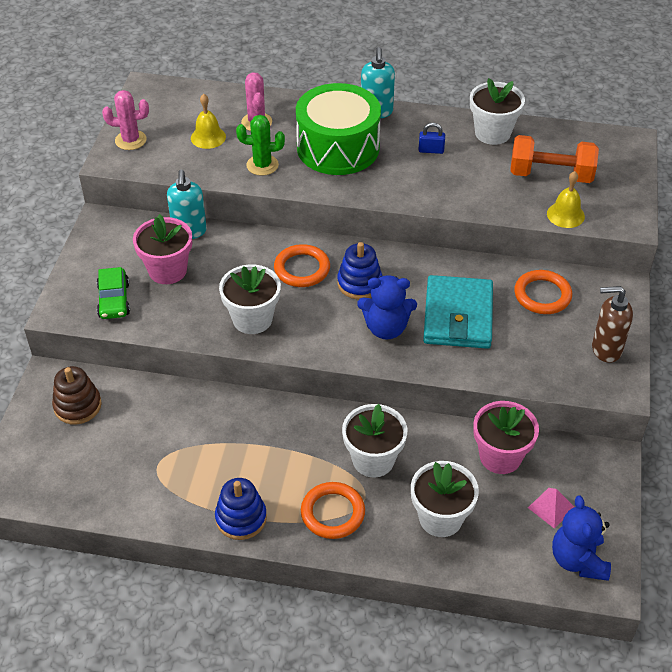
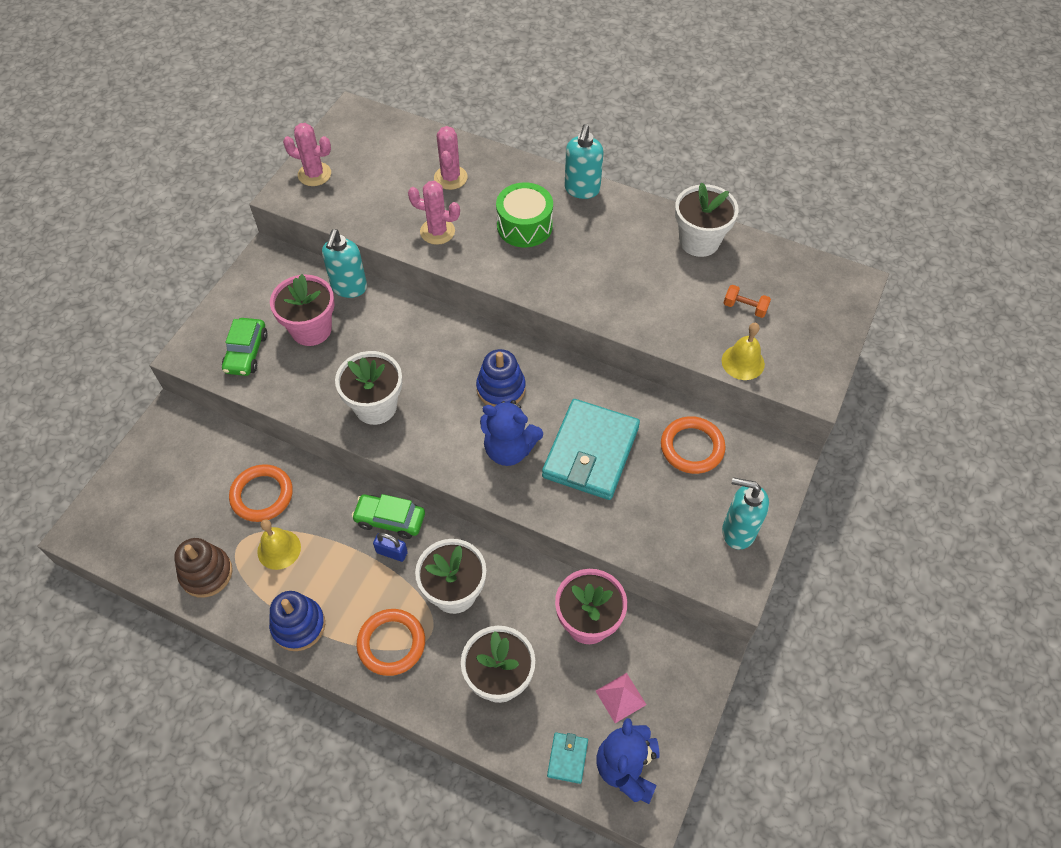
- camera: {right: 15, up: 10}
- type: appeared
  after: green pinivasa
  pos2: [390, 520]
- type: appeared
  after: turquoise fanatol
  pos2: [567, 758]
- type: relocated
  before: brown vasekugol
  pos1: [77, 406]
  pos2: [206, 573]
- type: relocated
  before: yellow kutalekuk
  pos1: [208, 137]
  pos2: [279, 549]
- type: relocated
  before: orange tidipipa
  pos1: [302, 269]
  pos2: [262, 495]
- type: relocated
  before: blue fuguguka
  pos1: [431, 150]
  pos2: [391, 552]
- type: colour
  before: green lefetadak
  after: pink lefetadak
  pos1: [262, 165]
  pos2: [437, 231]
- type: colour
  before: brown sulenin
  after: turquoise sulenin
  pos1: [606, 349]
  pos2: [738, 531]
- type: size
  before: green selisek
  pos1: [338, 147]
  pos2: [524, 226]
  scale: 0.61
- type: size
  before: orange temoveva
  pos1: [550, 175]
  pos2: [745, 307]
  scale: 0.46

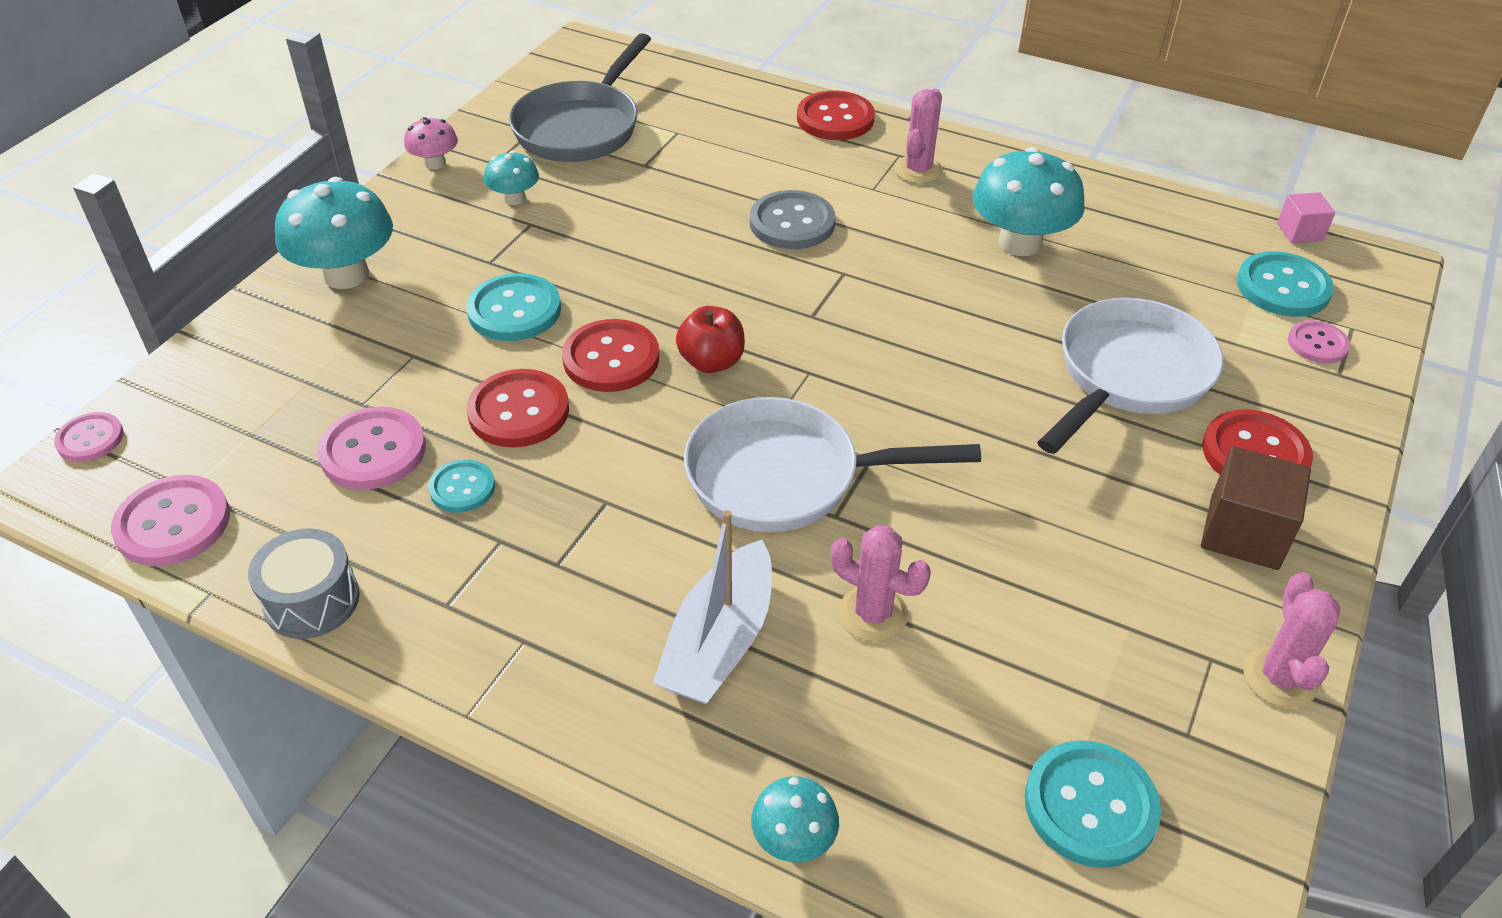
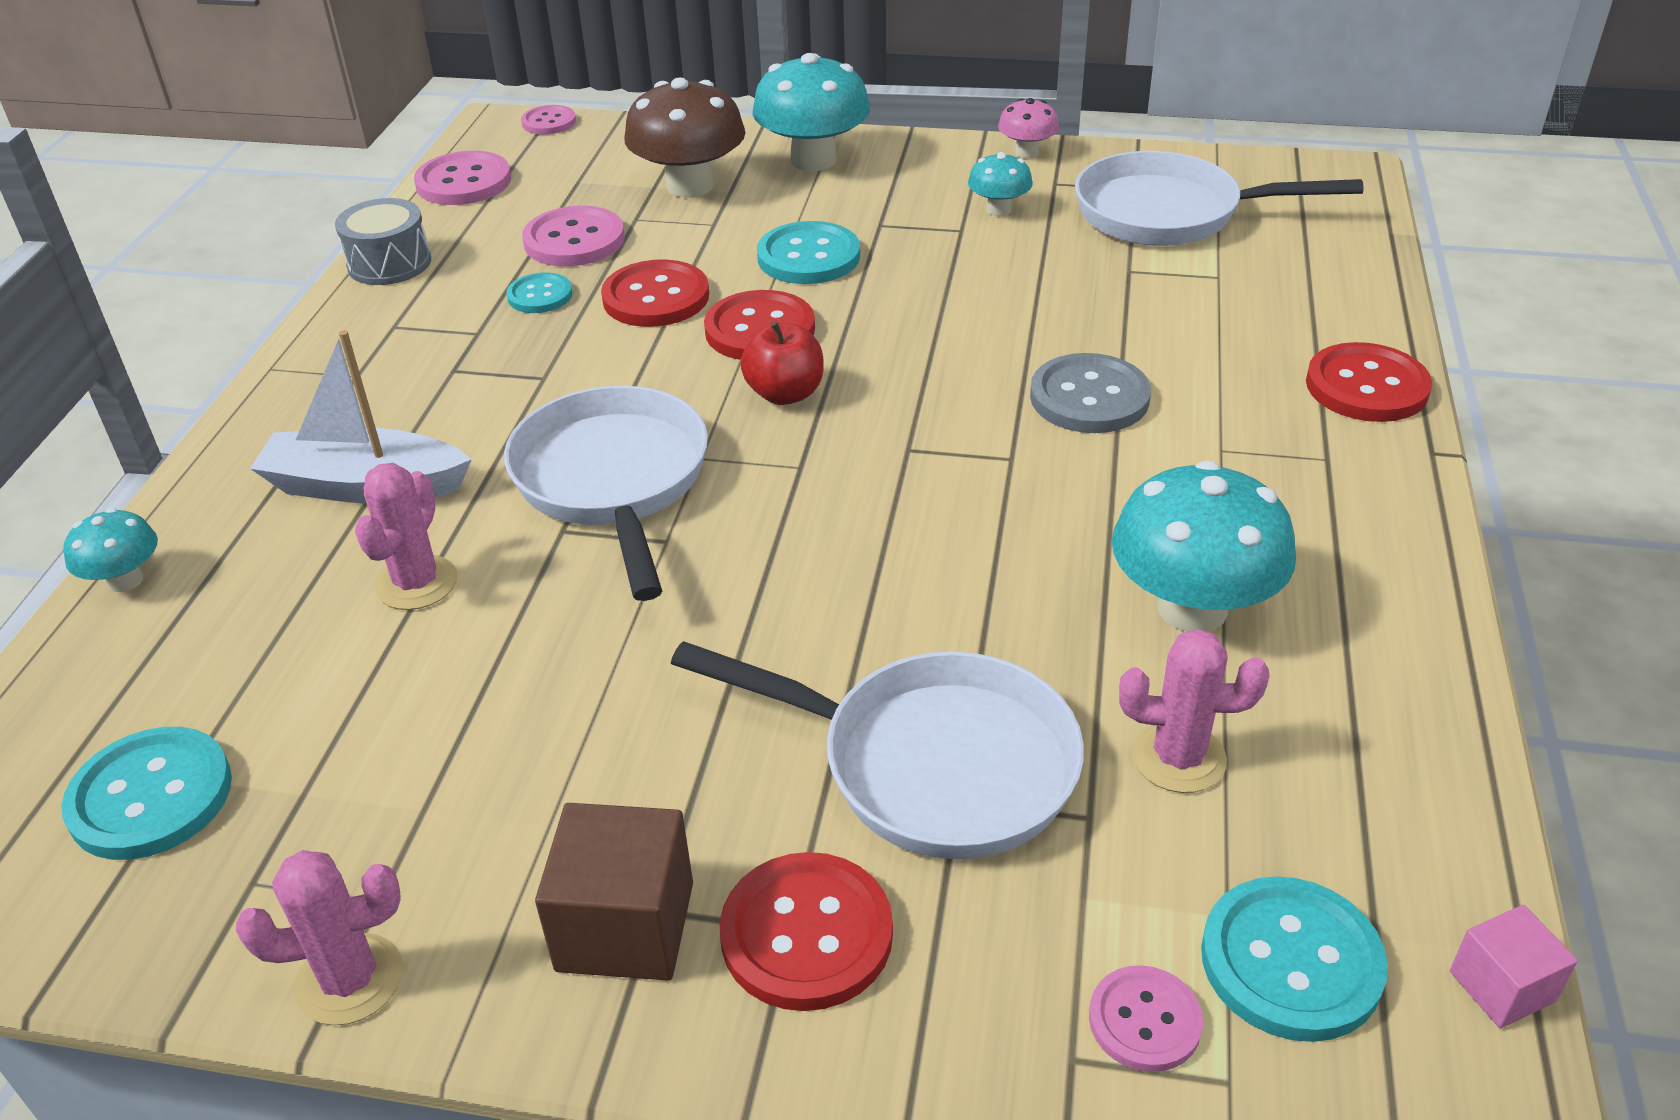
- camera: {right: 75, up: -5}
- type: appeared
  after: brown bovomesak
  pos2: [690, 186]
- type: relocated
  before: pink lefetadak
  pos1: [918, 170]
  pos2: [1178, 758]
- type: colour
  before: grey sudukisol
  after: white sudukisol
  pos1: [581, 127]
  pos2: [1168, 213]

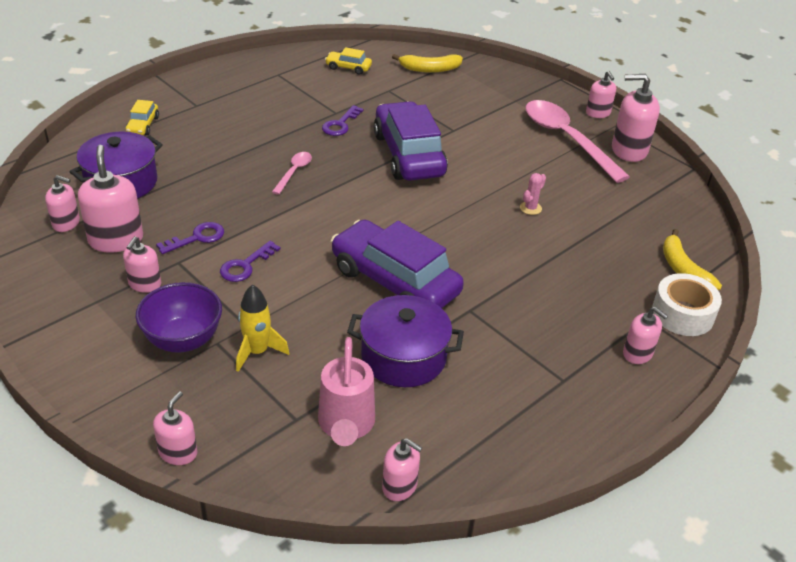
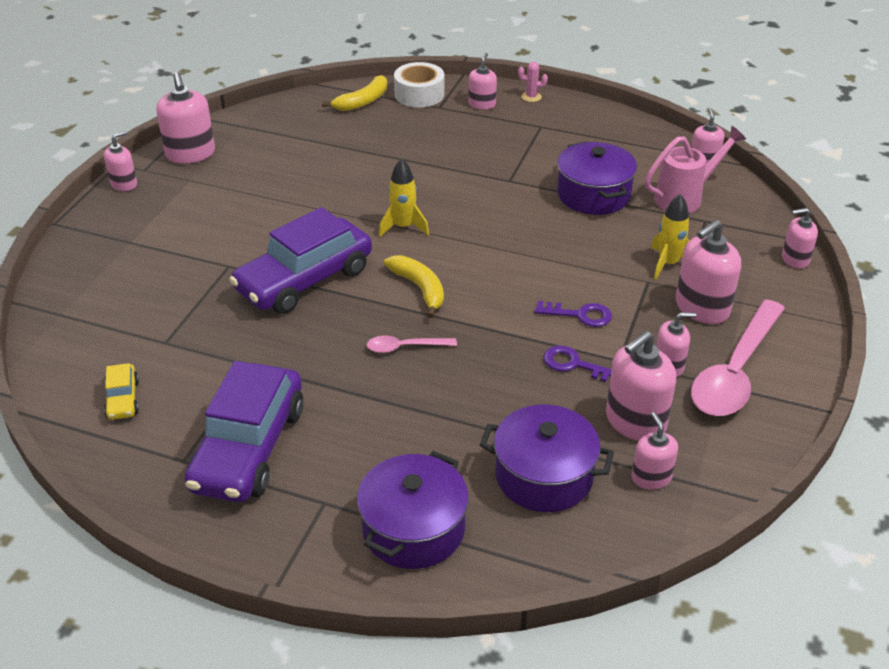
- camera: {right: -115, up: 0}
- type: missing
  before: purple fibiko
  pos1: [340, 124]
- type: appeared
  after: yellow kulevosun
  pos2: [403, 227]
- type: relocated
  before: purple pinivasa
  pos1: [394, 281]
  pos2: [249, 448]
- type: relocated
  before: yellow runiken
  pos1: [429, 69]
  pos2: [420, 289]
- type: relocated
  before: pink lefetadak
  pos1: [530, 208]
  pos2: [531, 97]
- type: relocated
  before: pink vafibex
  pos1: [566, 139]
  pos2: [735, 372]
- type: exchanged
  before: yellow pinivasa
  after: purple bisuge
  pos1: [143, 125]
  pos2: [413, 529]
- type: exchanged
  before: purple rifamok
  after: pink sulenin
  pos1: [183, 340]
  pos2: [701, 308]

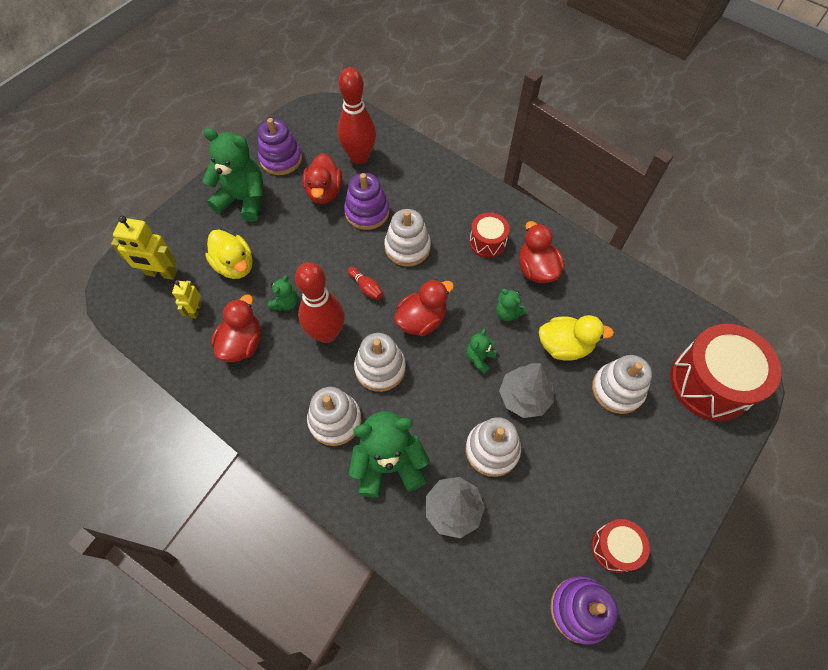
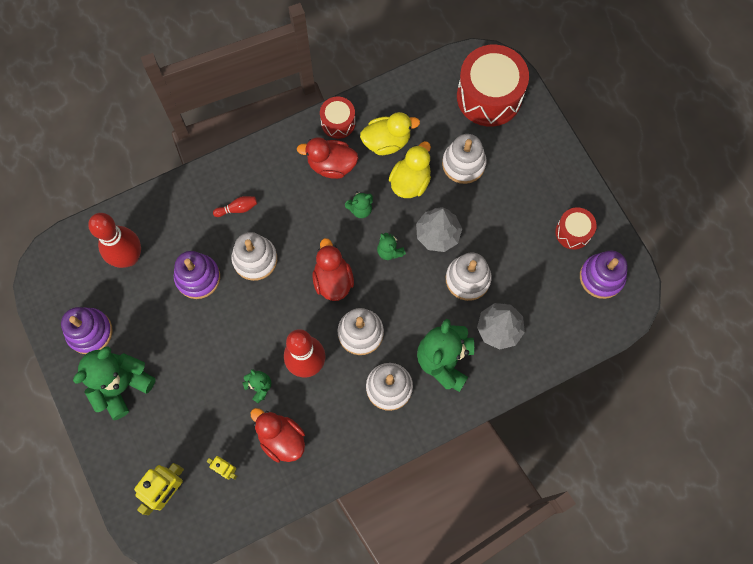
- camera: {right: -65, up: 10}
- type: missing
  before: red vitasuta
  pos1: [324, 192]
- type: relocated
  before: yellow vitasuta
  pos1: [235, 265]
  pos2: [387, 141]
- type: relocated
  before: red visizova
  pos1: [366, 287]
  pos2: [237, 209]
- type: relocated
  before: red selisek
  pos1: [487, 242]
  pos2: [338, 122]

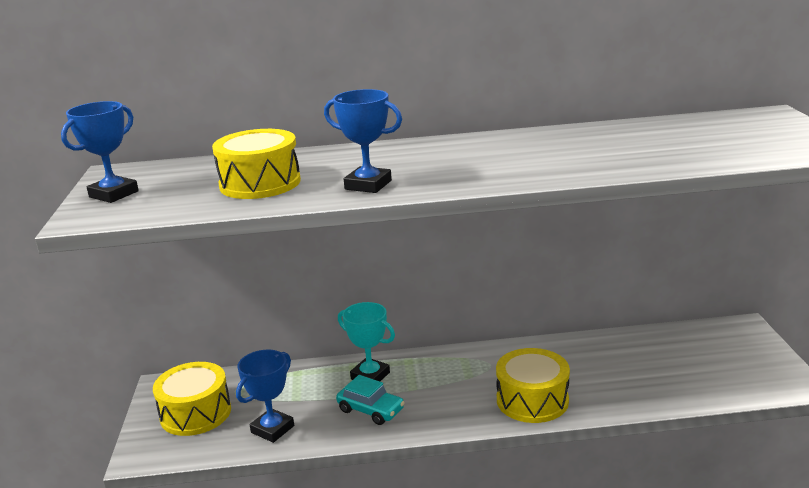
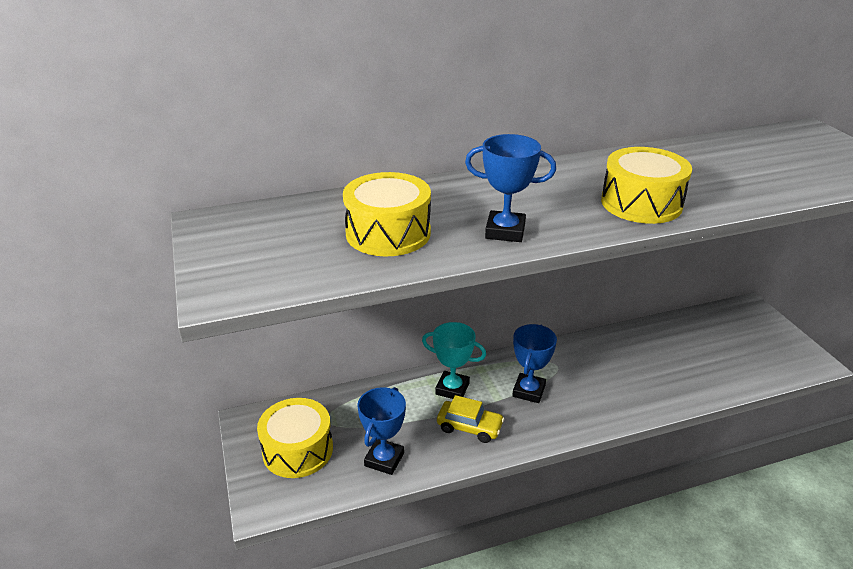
- camera: {right: -15, up: 10}
- type: relocated
  before: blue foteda
  pos1: [114, 194]
  pos2: [529, 391]
- type: relocated
  before: yellow selisek
  pos1: [532, 400]
  pos2: [641, 203]
- type: colour
  before: turquoise pinivasa
  after: yellow pinivasa
  pos1: [371, 410]
  pos2: [469, 427]

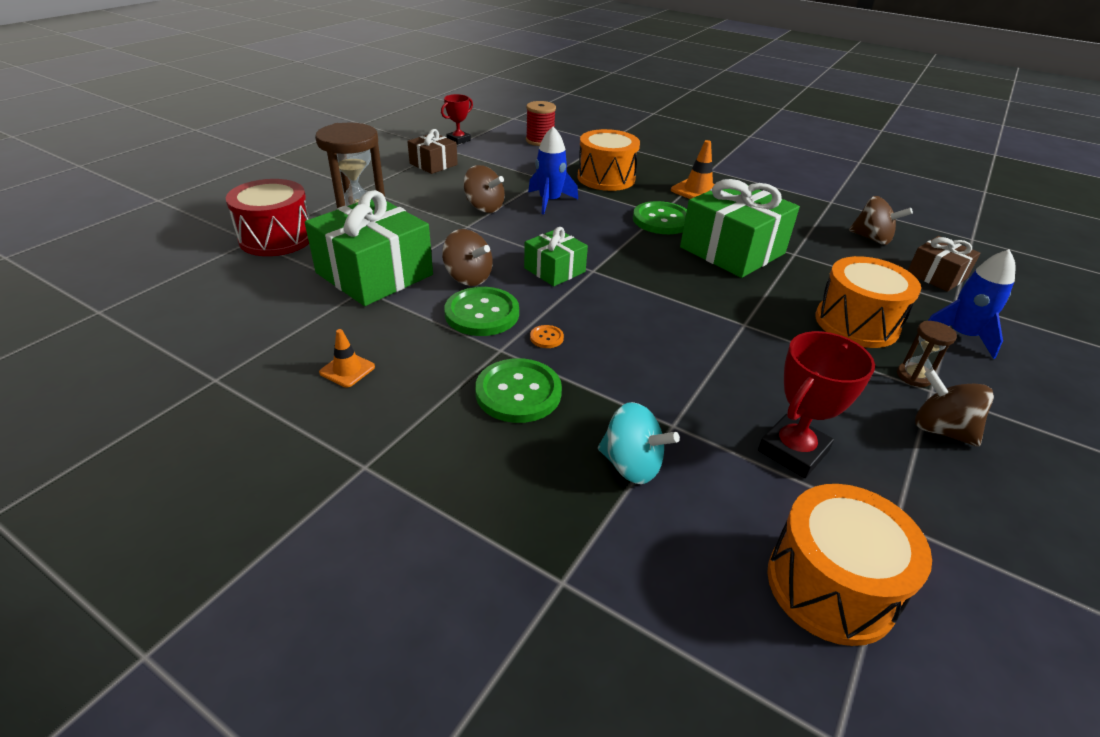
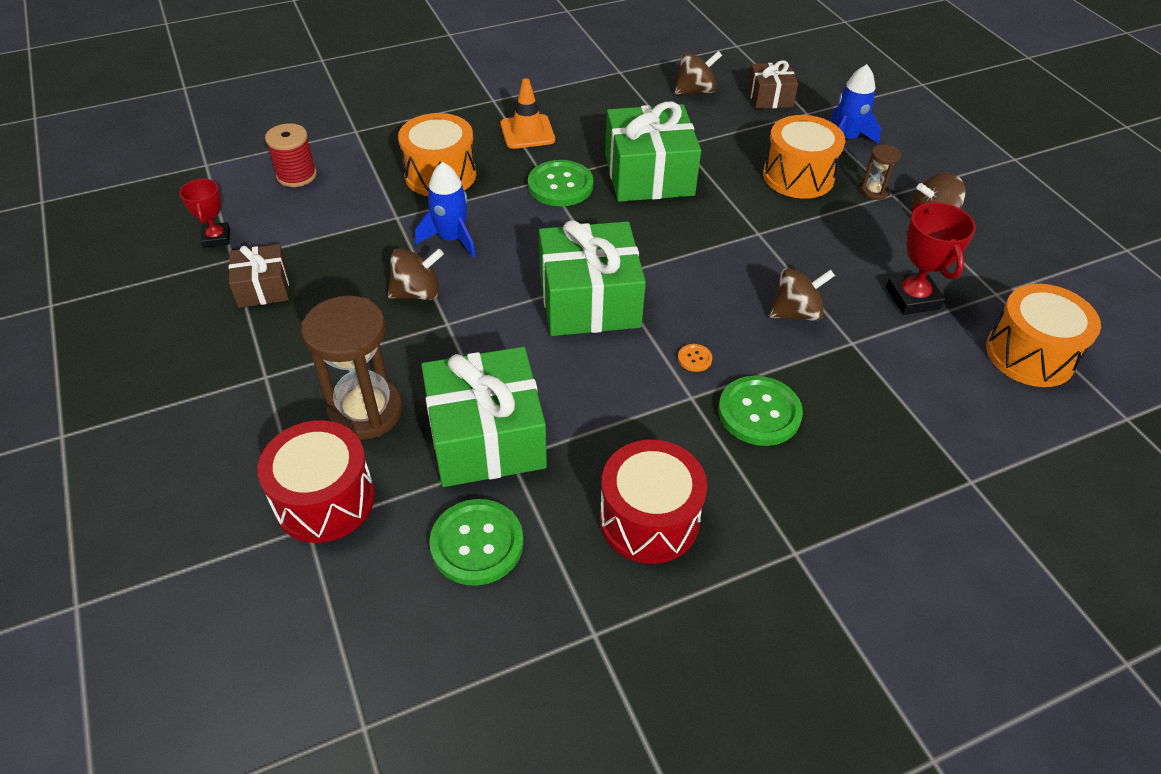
- camera: {right: -55, up: 10}
- type: missing
  before: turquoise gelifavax
  pos1: [631, 465]
- type: relocated
  before: brown gelifavax
  pos1: [468, 277]
  pos2: [796, 313]
- type: relocated
  before: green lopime
  pos1: [482, 313]
  pos2: [477, 543]
- type: exchanged
  before: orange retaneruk
  after: red selisek
  pos1: [347, 370]
  pos2: [649, 519]
- type: size
  before: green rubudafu
  pos1: [554, 270]
  pos2: [589, 300]
  scale: 1.83

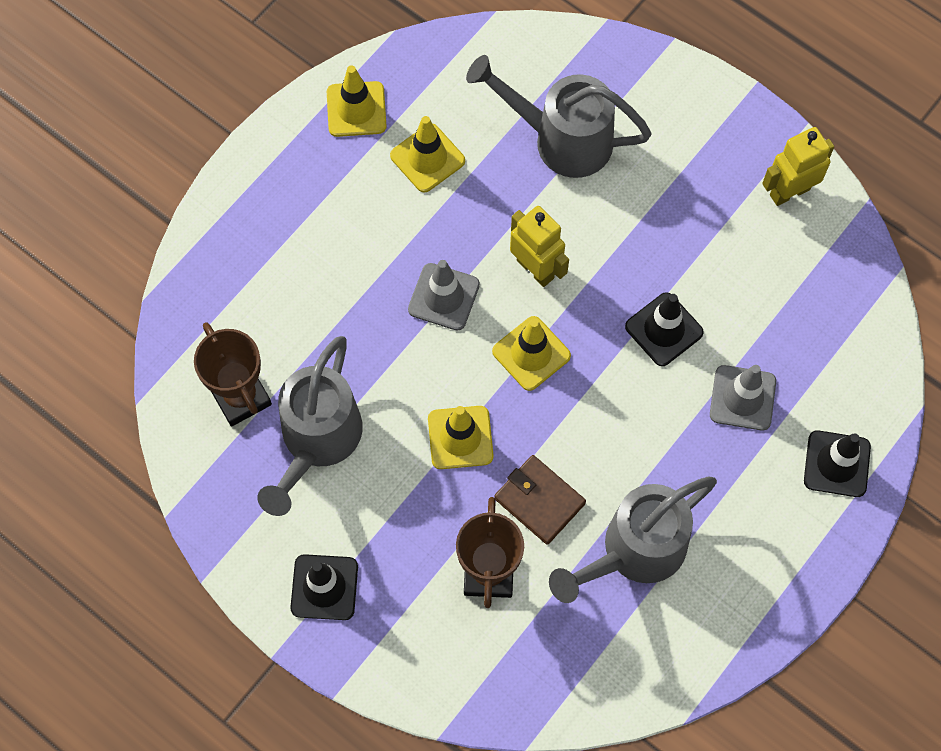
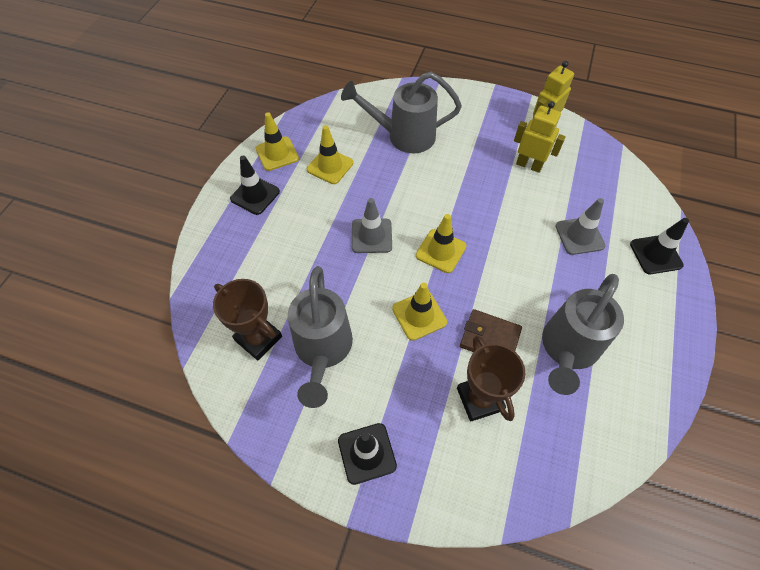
- camera: {right: -20, up: -10}
- type: relocated
  before: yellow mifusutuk
  pos1: [535, 269]
  pos2: [529, 165]
- type: relocated
  before: black retaneruk
  pos1: [664, 329]
  pos2: [255, 195]

